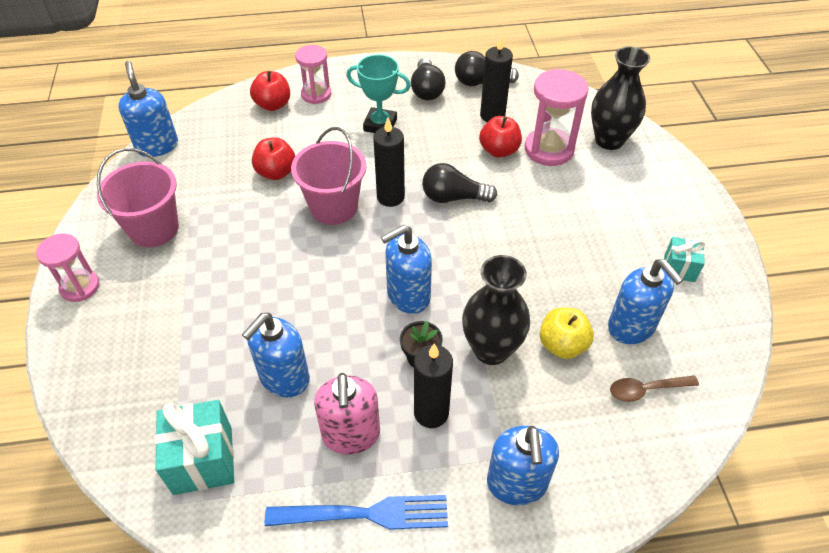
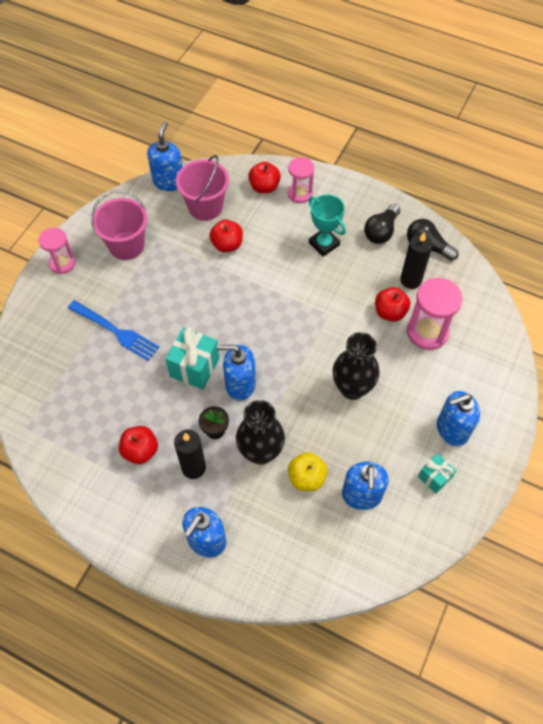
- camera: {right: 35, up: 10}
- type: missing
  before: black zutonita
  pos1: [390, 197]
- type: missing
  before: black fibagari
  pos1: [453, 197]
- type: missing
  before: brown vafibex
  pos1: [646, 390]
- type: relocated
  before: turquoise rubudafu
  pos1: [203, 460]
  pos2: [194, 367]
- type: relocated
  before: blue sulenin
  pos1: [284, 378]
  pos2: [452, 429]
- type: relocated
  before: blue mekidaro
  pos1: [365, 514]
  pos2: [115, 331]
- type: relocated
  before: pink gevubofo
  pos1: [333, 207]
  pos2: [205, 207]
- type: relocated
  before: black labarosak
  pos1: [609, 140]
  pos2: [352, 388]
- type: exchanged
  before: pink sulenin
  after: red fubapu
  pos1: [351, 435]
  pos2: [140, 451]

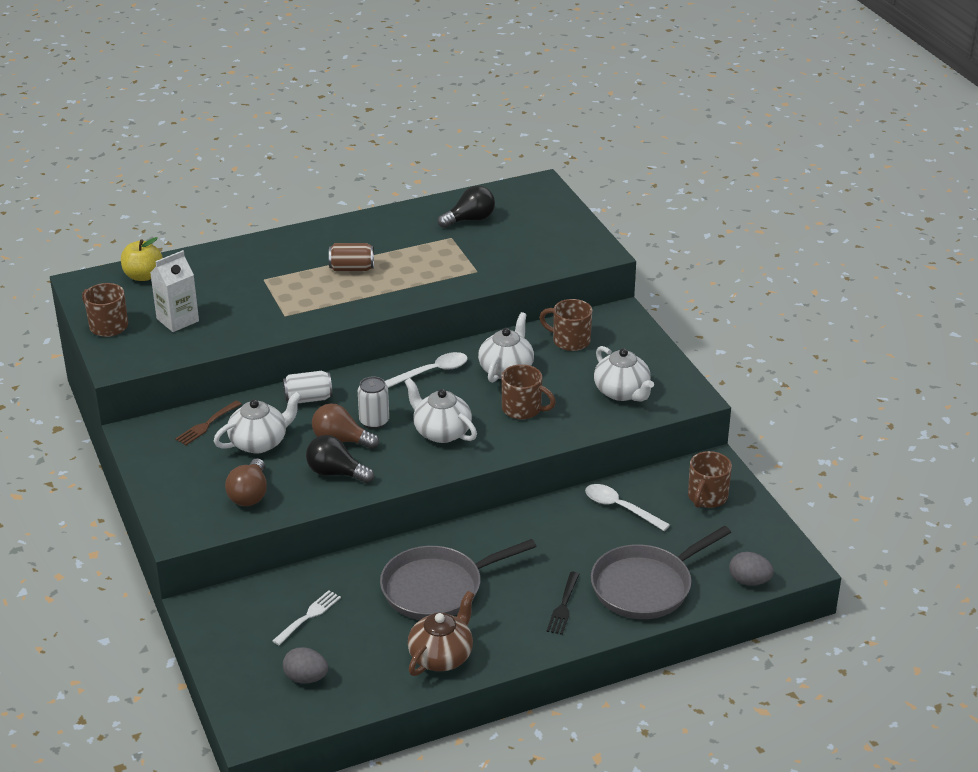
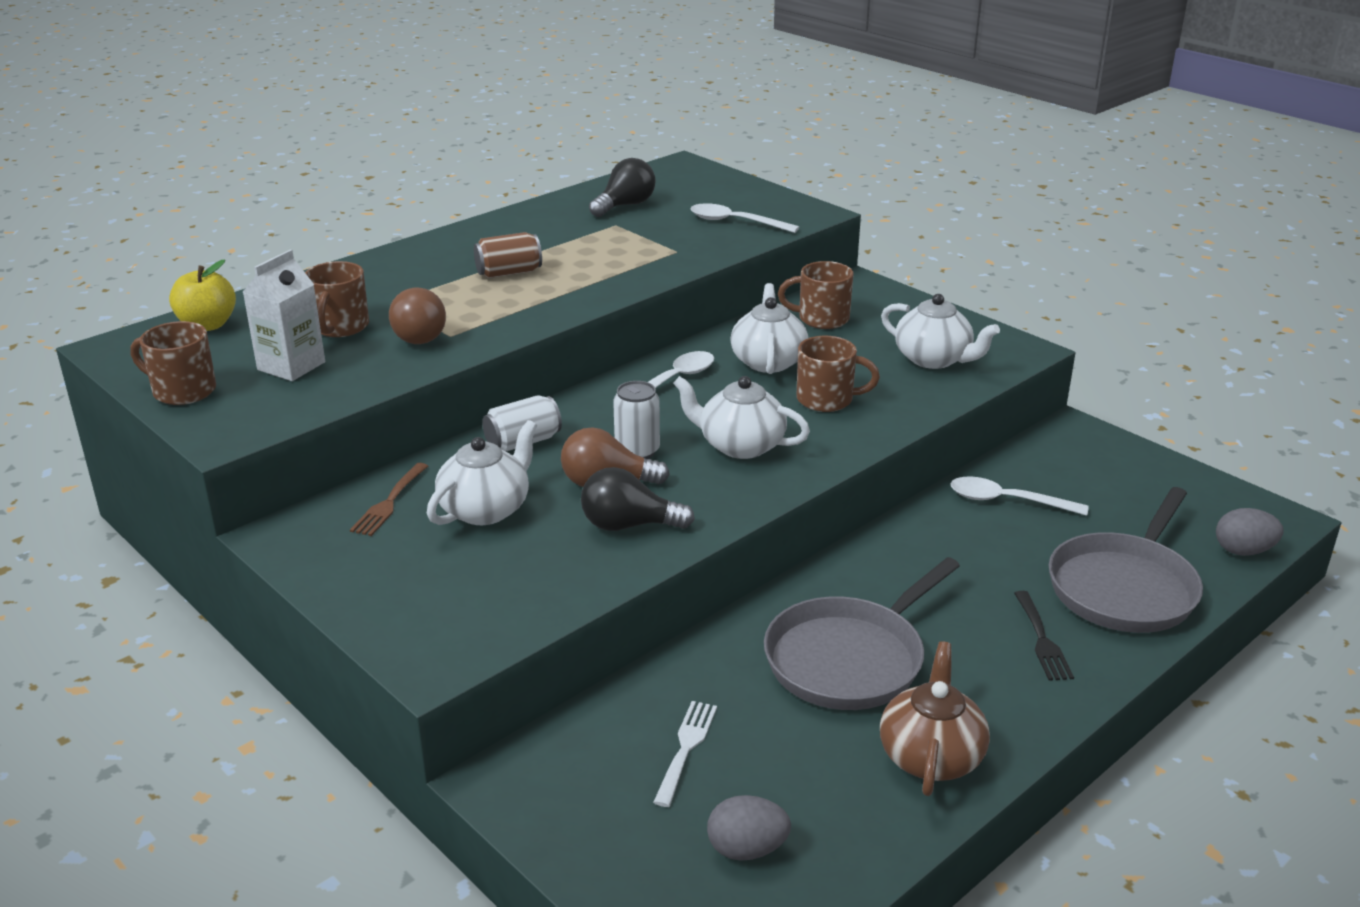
- camera: {right: -20, up: -5}
- type: appeared
  after: white vafibex
  pos2: [735, 222]
- type: relocated
  before: brown fibagari
  pos1: [250, 494]
  pos2: [419, 335]
- type: relocated
  before: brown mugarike
  pos1: [707, 497]
  pos2: [340, 327]

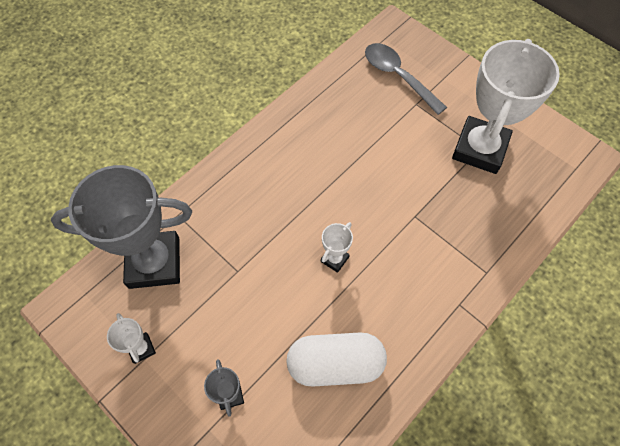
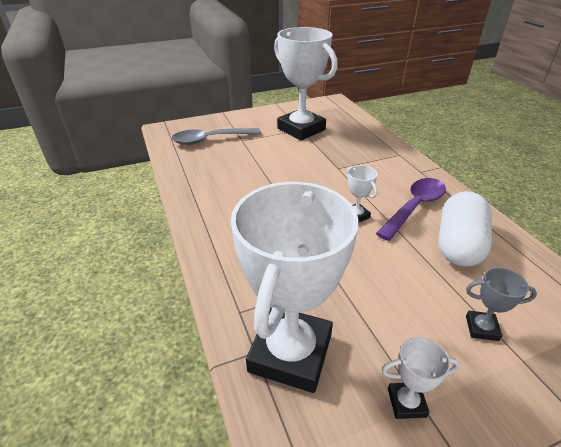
- camera: {right: -65, up: -25}
- type: appeared
  after: purple vafibex
  pos2: [414, 207]
- type: colour
  before: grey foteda
  after: white foteda
  pos1: [154, 262]
  pos2: [290, 353]

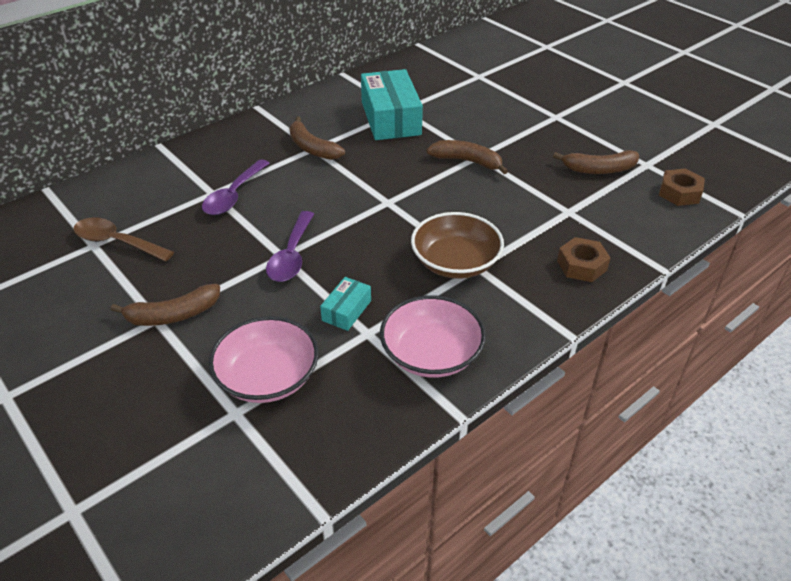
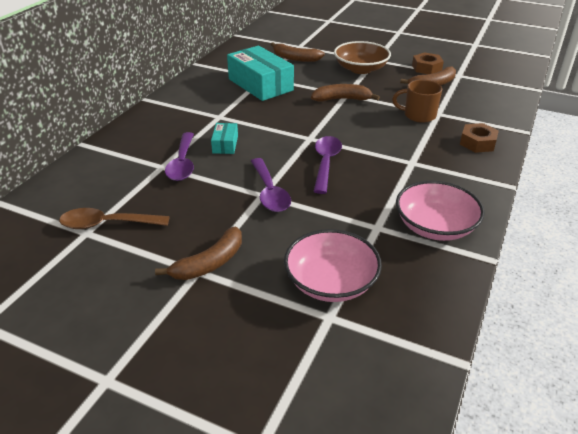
- camera: {right: -25, up: -5}
- type: appeared
  after: purple vafibex
  pos2: [325, 163]
- type: appeared
  after: brown mugarike
  pos2: [418, 115]
- type: relocated
  before: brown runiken
  pos1: [312, 148]
  pos2: [295, 58]
- type: relocated
  before: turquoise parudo
  pos1: [346, 310]
  pos2: [225, 144]
- type: relocated
  before: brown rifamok
  pos1: [455, 262]
  pos2: [360, 69]
- type: relocated
  before: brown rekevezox
  pos1: [679, 193]
  pos2: [426, 68]

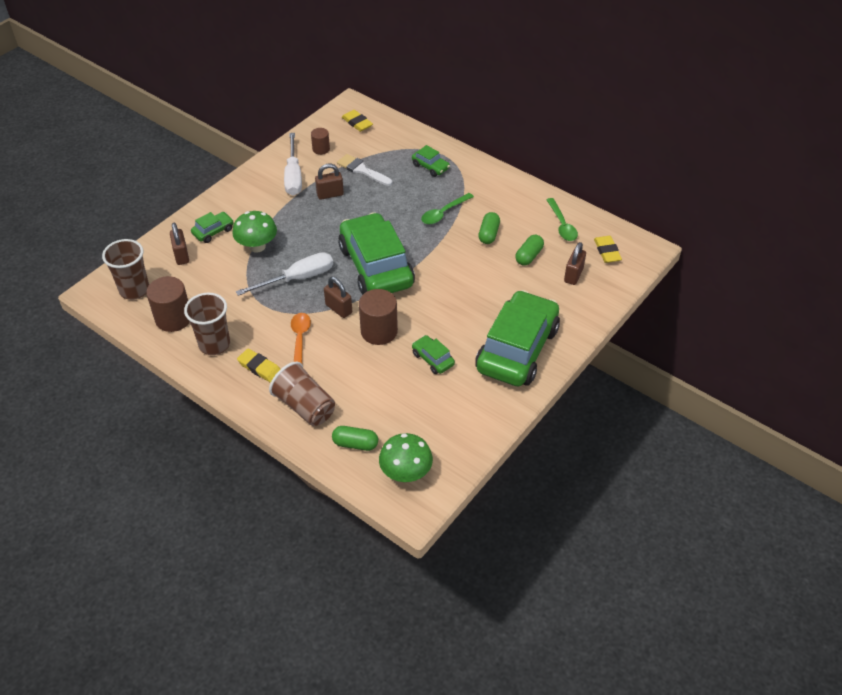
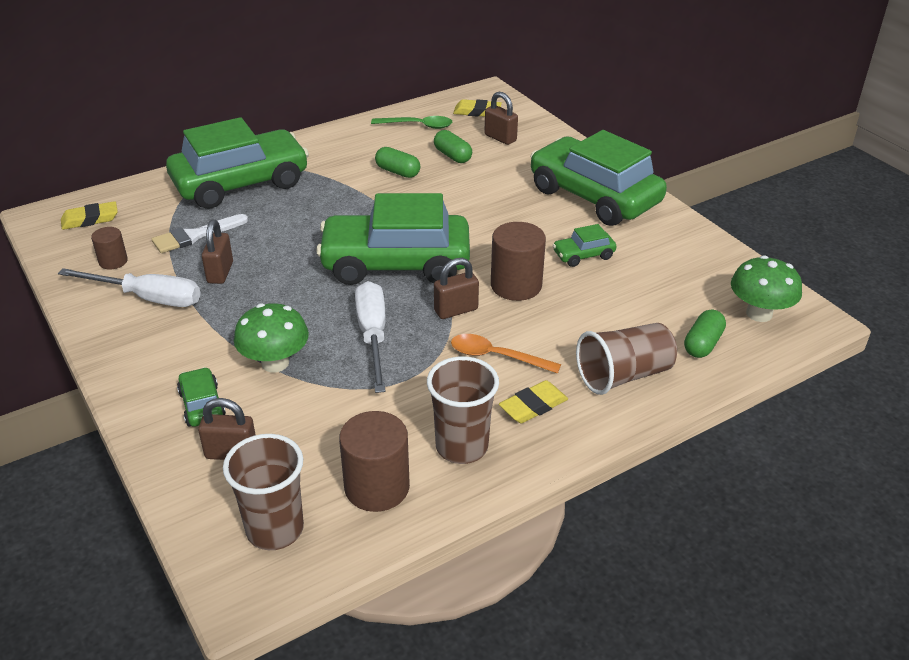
- camera: {right: -70, up: -10}
- type: missing
  before: green vafibex
  pos1: [443, 213]
- type: size
  before: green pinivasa
  pos1: [430, 167]
  pos2: [241, 183]
  scale: 2.41

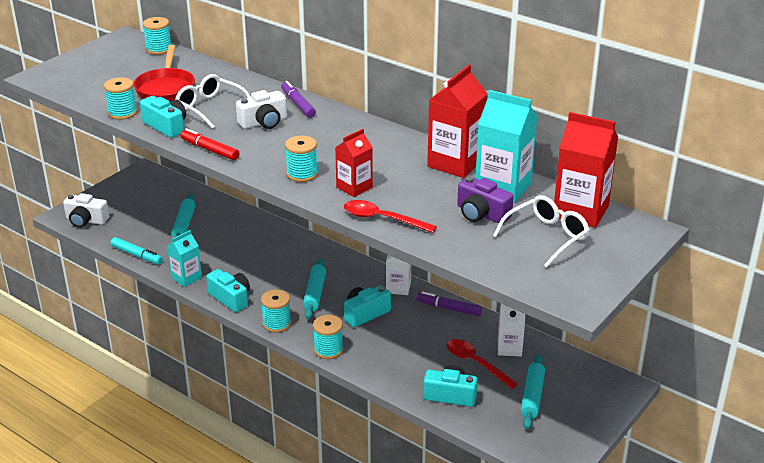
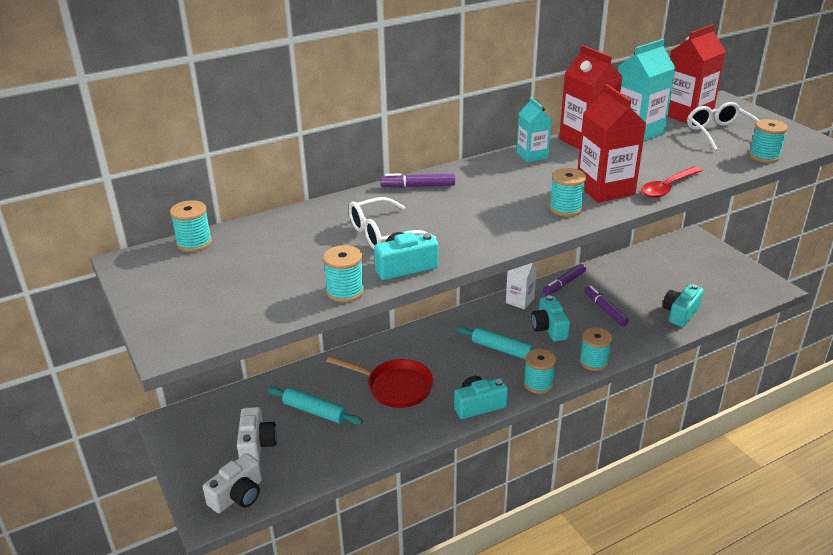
- camera: {right: -65, up: 0}
- type: missing
  before: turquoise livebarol
  pos1: [137, 255]
- type: missing
  before: red livebarol
  pos1: [210, 150]
- type: missing
  before: red vafibex
  pos1: [476, 363]
- type: missing
  before: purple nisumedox
  pos1: [481, 214]
- type: missing
  before: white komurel
  pos1: [509, 348]
- type: missing
  before: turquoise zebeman
  pos1: [532, 396]
- type: appeared
  after: purple livebarol
  pos2: [605, 309]
- type: appeared
  after: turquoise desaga
  pos2: [764, 156]
- type: relocated
  before: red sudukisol
  pos1: [166, 88]
  pos2: [395, 387]
- type: relocated
  before: turquoise komurel
  pos1: [186, 277]
  pos2: [532, 155]
- type: relocated
  before: white nisumedox
  pos1: [264, 122]
  pos2: [256, 445]
- type: size
  before: red komurel
  pos1: [354, 187]
  pos2: [605, 189]
  scale: 1.67

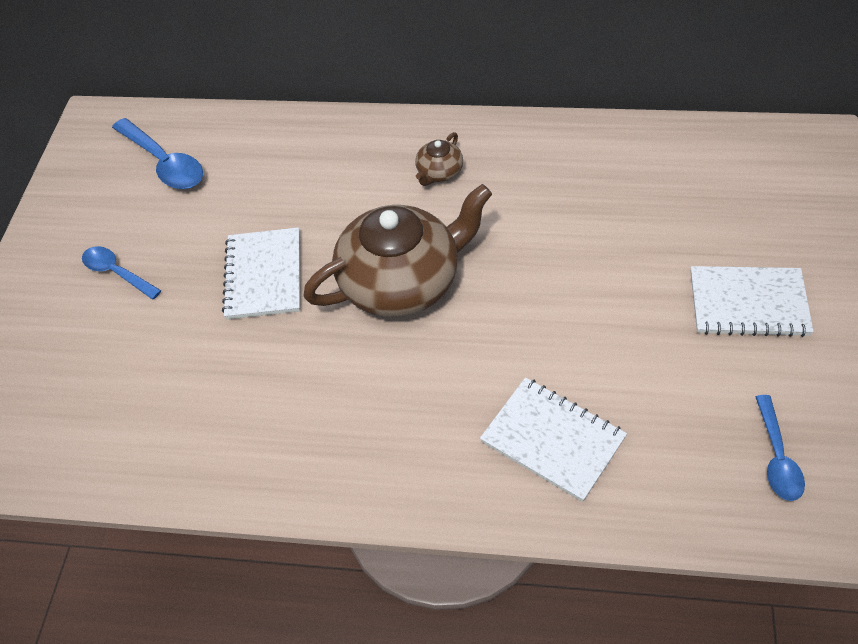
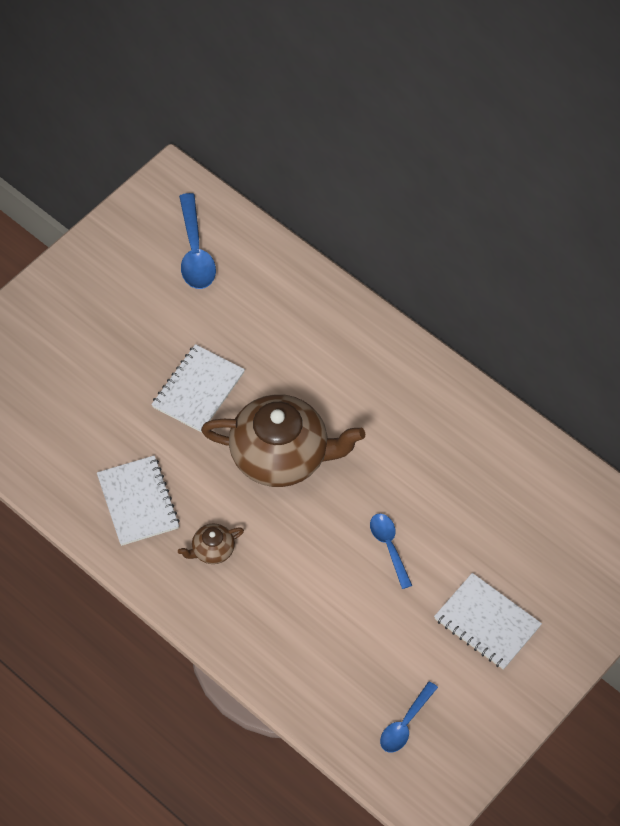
- camera: {right: 30, up: 5}
- type: relocated
  before: blue vafibex
  pos1: [117, 273]
  pos2: [389, 547]
- type: relocated
  before: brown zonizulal
  pos1: [439, 172]
  pos2: [212, 550]
- type: relocated
  before: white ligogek
  pos1: [552, 440]
  pos2: [138, 502]

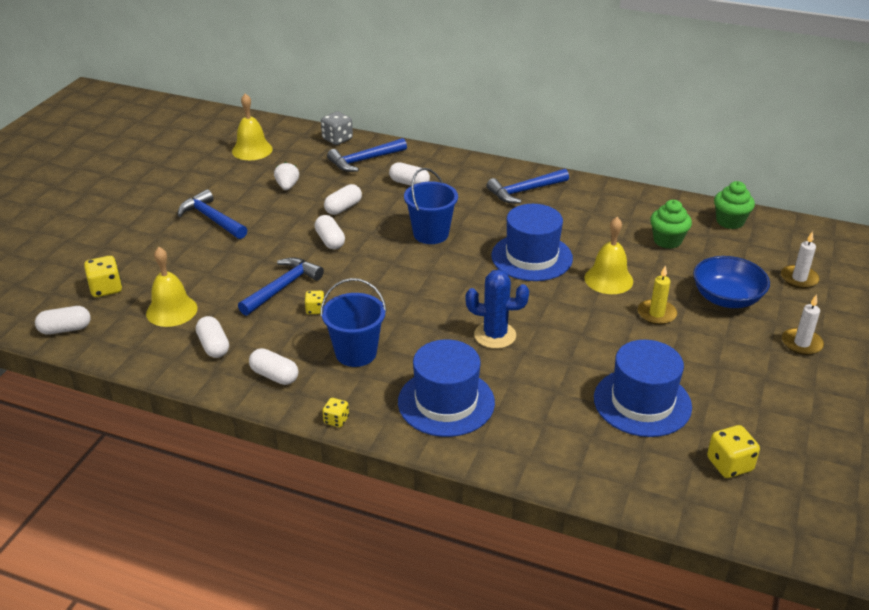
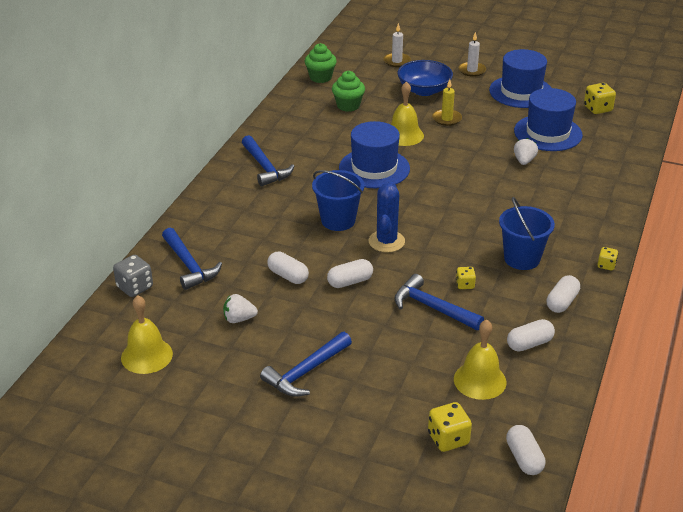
- camera: {right: -90, up: 0}
- type: missing
  before: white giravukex
  pos1: [409, 183]
- type: appeared
  after: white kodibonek
  pos2: [524, 161]
- type: relocated
  before: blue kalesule
  pos1: [446, 402]
  pos2: [521, 92]
- type: relocated
  before: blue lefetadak
  pos1: [495, 335]
  pos2: [386, 241]

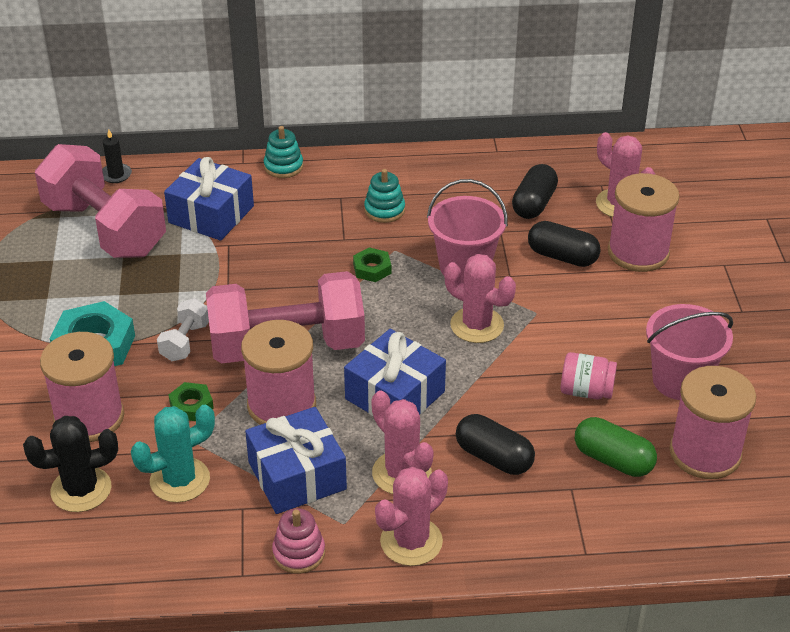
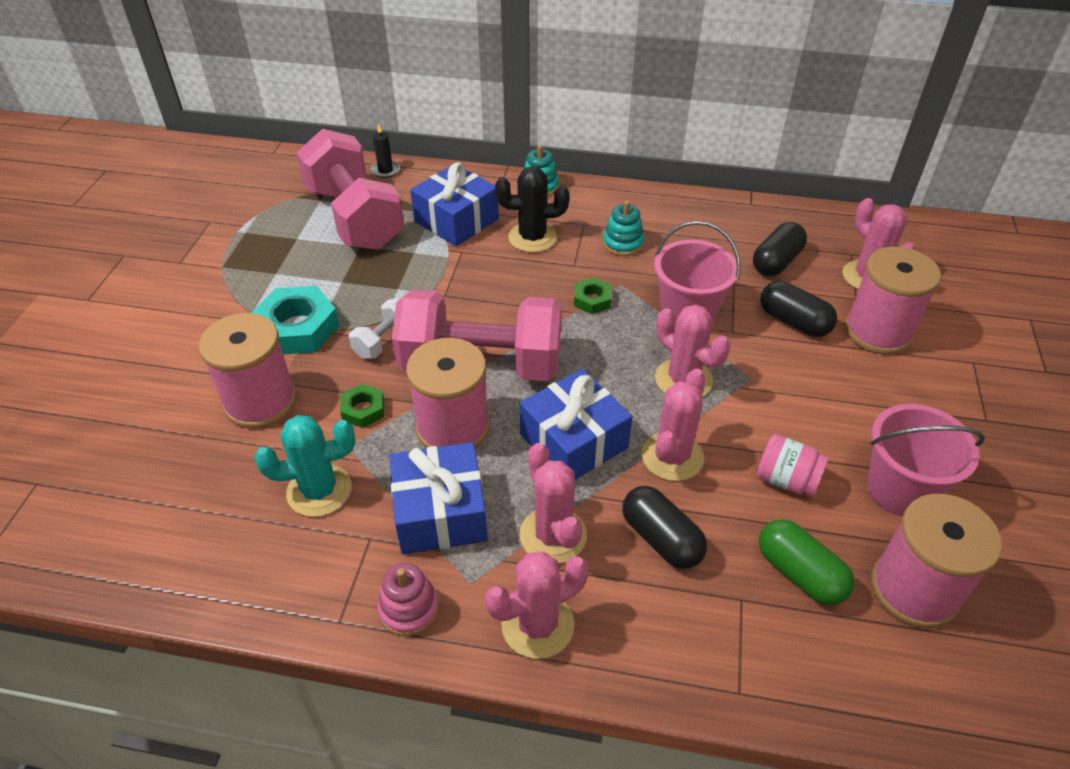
- camera: {right: 15, up: 5}
- type: appeared
  after: pink lefetadak
  pos2: [672, 456]
- type: relocated
  before: black lefetadak
  pos1: [81, 489]
  pos2: [532, 238]

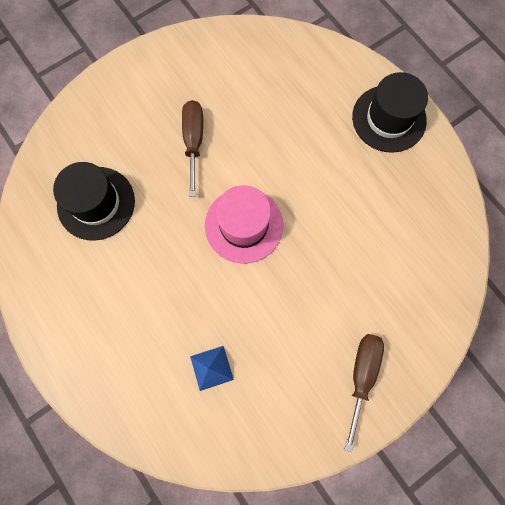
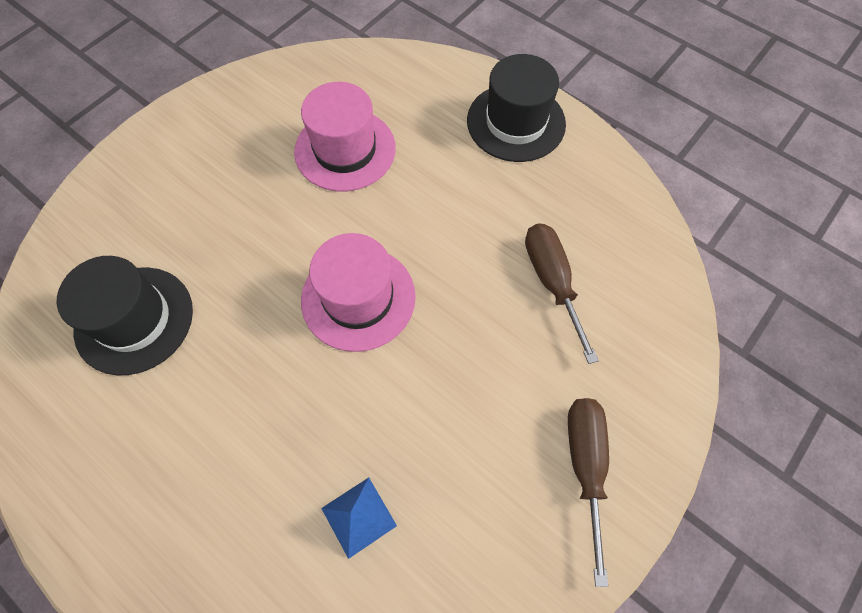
- camera: {right: -15, up: -10}
- type: appeared
  after: pink kalesule
  pos2: [345, 150]
- type: relocated
  before: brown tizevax
  pos1: [194, 141]
  pos2: [552, 282]

